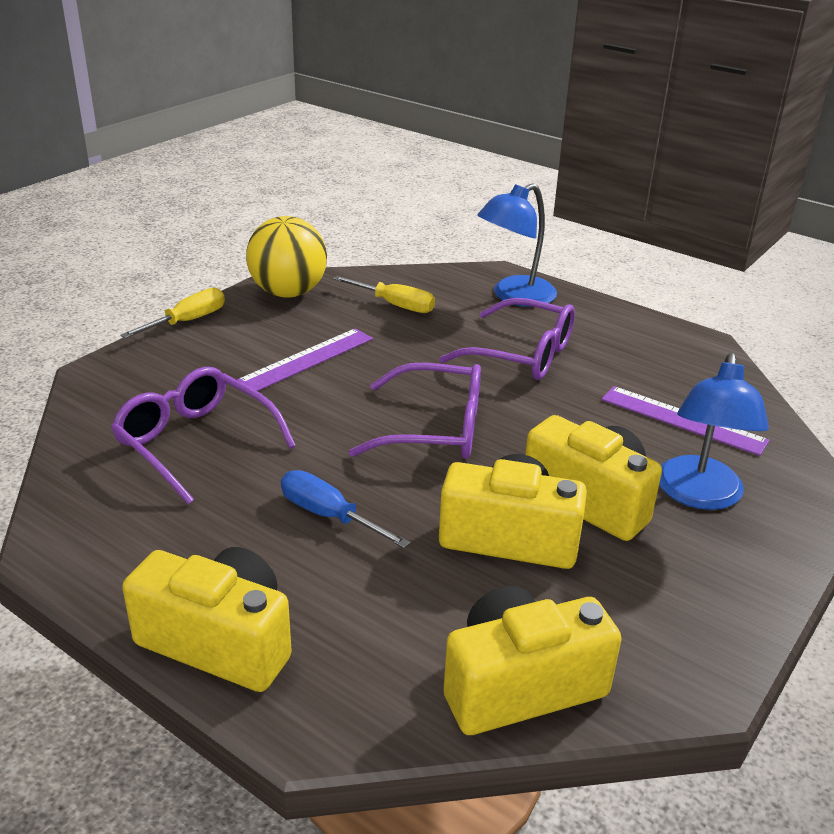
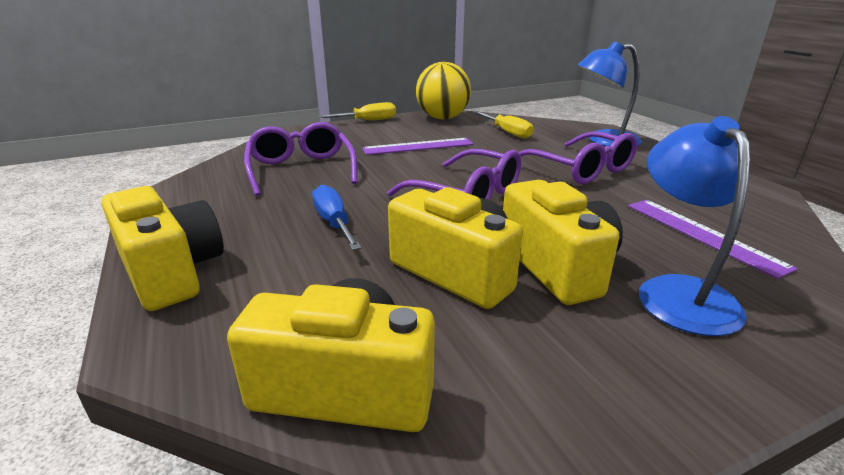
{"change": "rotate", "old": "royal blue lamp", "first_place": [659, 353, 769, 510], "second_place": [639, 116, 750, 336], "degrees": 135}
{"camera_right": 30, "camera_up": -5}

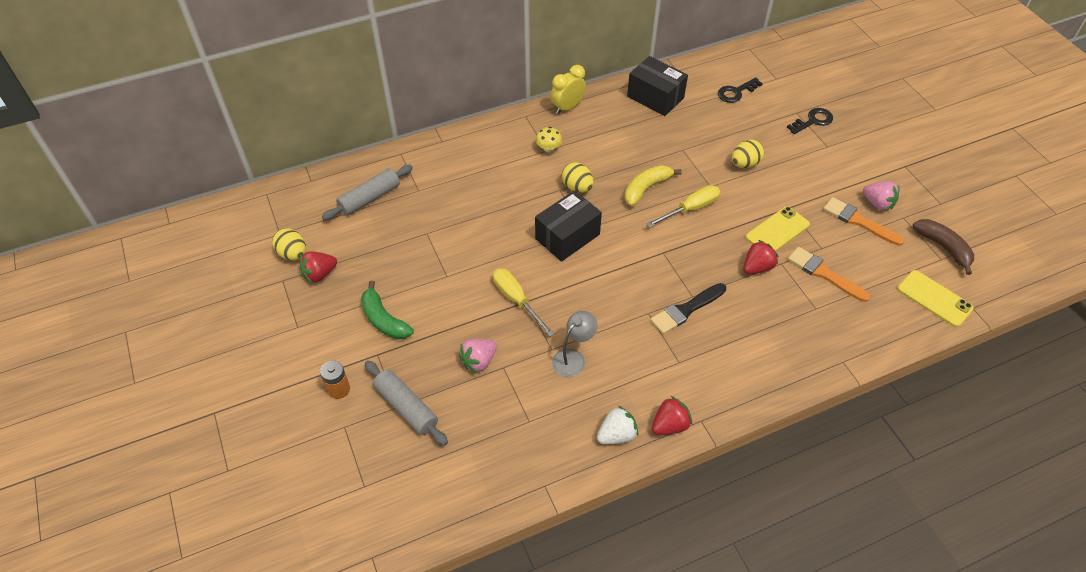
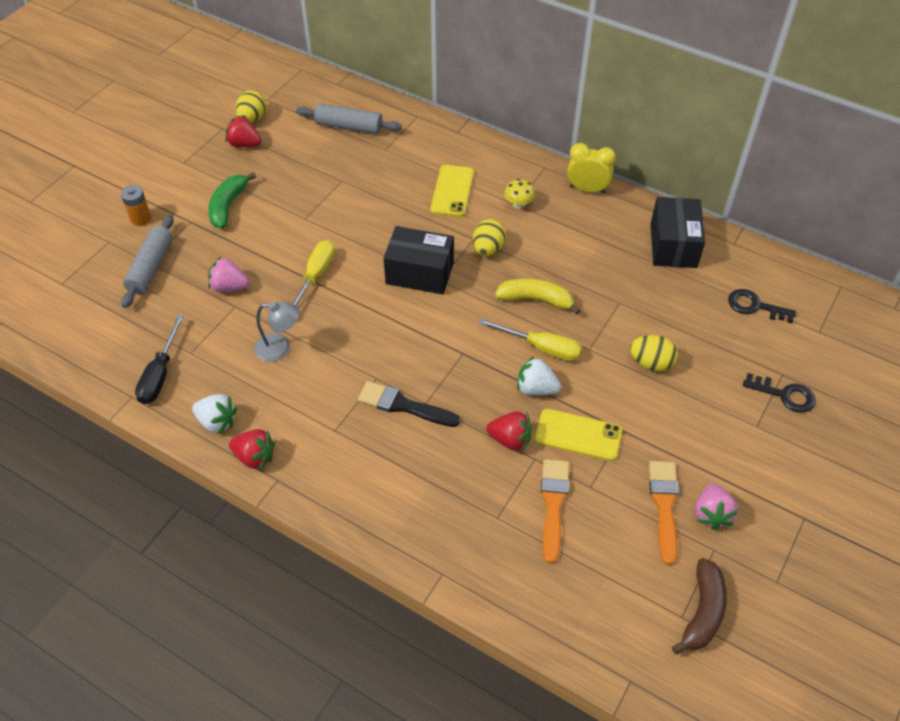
{"change": "insert", "new": "ebony flat screwdriver", "second_place": [135, 314, 184, 404]}
{"change": "insert", "new": "snow-white berry", "second_place": [517, 356, 561, 395]}
{"change": "move", "old": "bright yellow phone", "first_place": [897, 270, 974, 327], "second_place": [431, 165, 474, 217]}
{"camera_right": 55, "camera_up": 0}

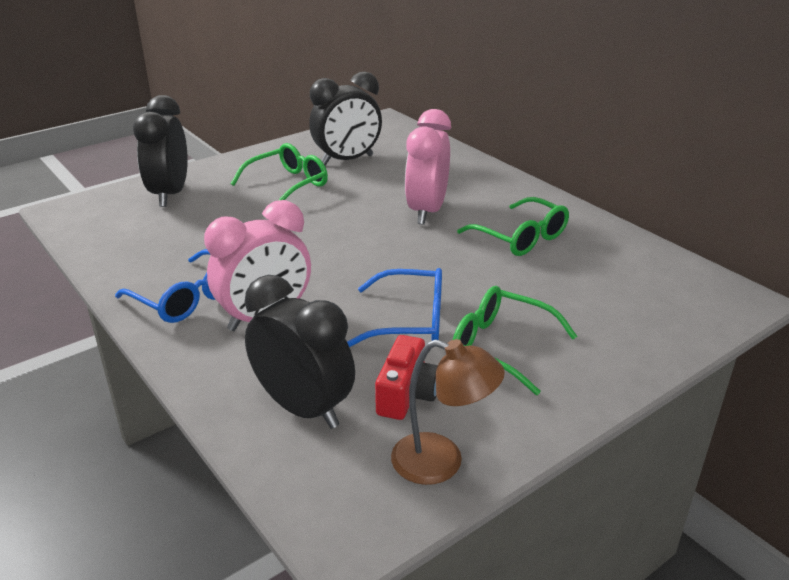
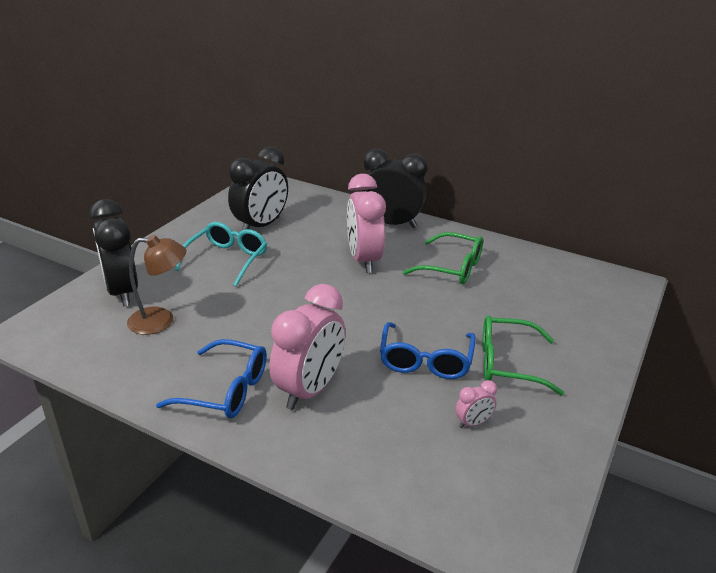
{"change": "move", "old": "ebony bedside clock", "first_place": [245, 275, 355, 429], "second_place": [361, 149, 428, 228]}
{"change": "move", "old": "brown lamp", "first_place": [391, 339, 505, 485], "second_place": [127, 235, 186, 335]}
{"change": "replace", "old": "scarlet compact camera", "new": "rose-pink bedside clock", "first_place": [375, 335, 438, 420], "second_place": [455, 380, 497, 428]}
{"change": "recolor", "old": "green spectacles", "new": "turquoise spectacles", "first_place": [231, 143, 328, 201], "second_place": [175, 222, 267, 286]}
{"change": "rotate", "old": "royal blue spectacles", "first_place": [347, 268, 442, 347], "second_place": [380, 322, 476, 379], "degrees": 120}
{"camera_right": -25, "camera_up": 0}

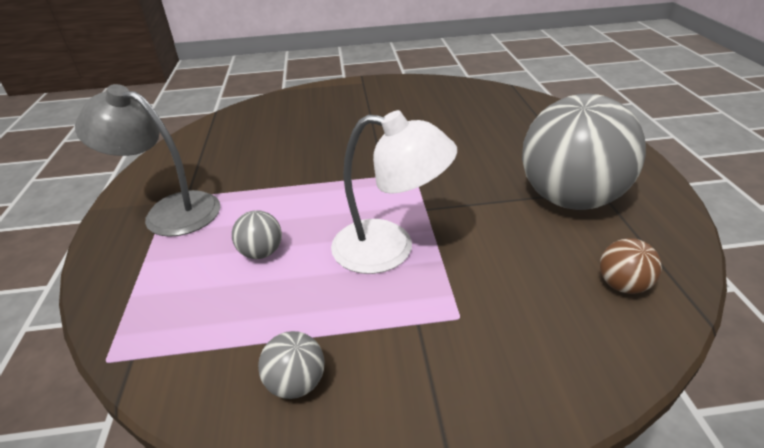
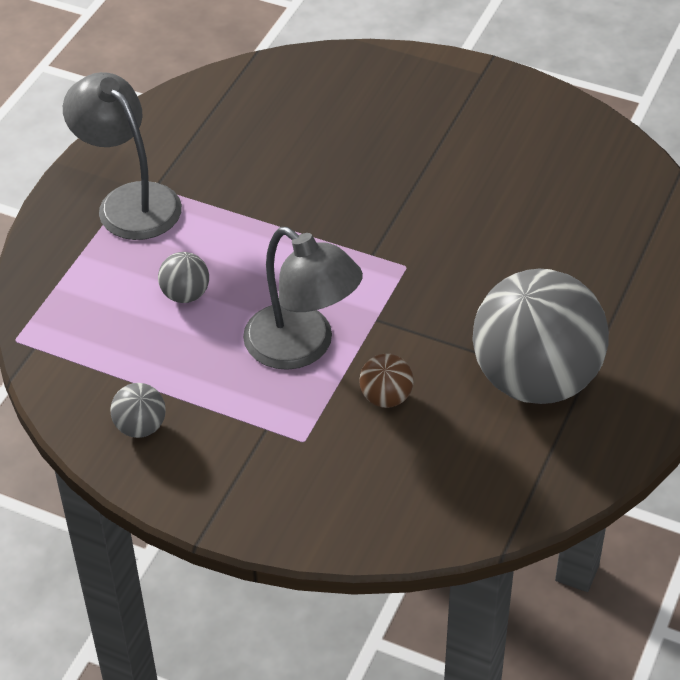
{"change": "move", "old": "brown sphere", "first_place": [600, 238, 662, 294], "second_place": [359, 354, 414, 408]}
{"change": "recolor", "old": "snow-white lamp", "new": "ash-grey lamp", "first_place": [331, 110, 457, 274], "second_place": [243, 227, 363, 370]}
{"camera_right": 30, "camera_up": 10}

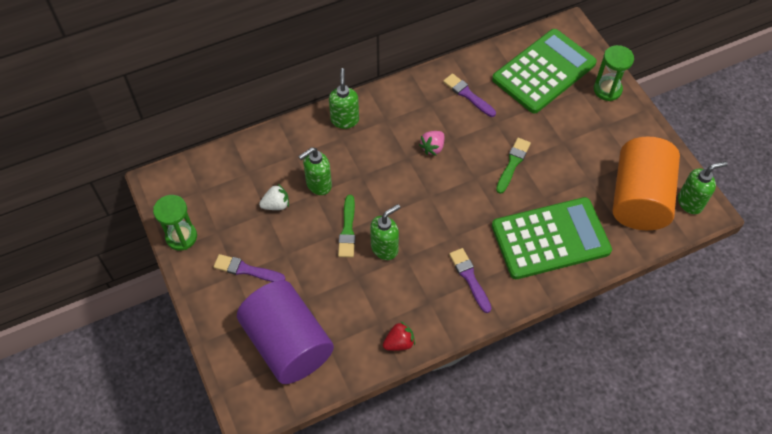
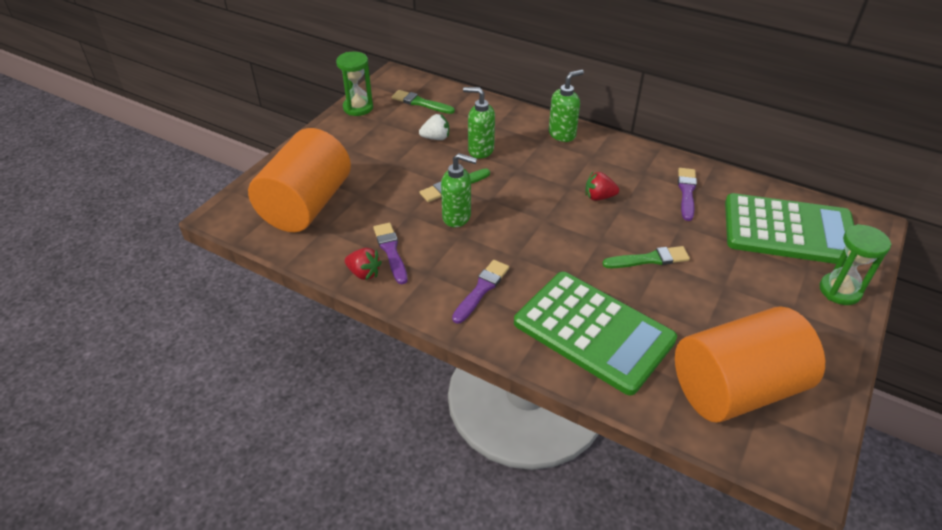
{"change": "delete", "old": "green soap pump", "first_place": [678, 161, 728, 214]}
{"change": "insert", "new": "green brush", "second_place": [392, 90, 455, 114]}
{"change": "move", "old": "violet brush", "first_place": [214, 254, 285, 282], "second_place": [373, 223, 408, 284]}
{"change": "recolor", "old": "violet cylinder", "new": "orange cylinder", "first_place": [237, 280, 334, 384], "second_place": [248, 128, 351, 232]}
{"change": "recolor", "old": "rose-pink berry", "new": "scarlet berry", "first_place": [419, 131, 445, 156], "second_place": [585, 172, 619, 201]}
{"change": "rotate", "old": "snow-white berry", "first_place": [259, 184, 289, 210], "second_place": [419, 114, 449, 140], "degrees": -45}
{"camera_right": 55, "camera_up": -15}

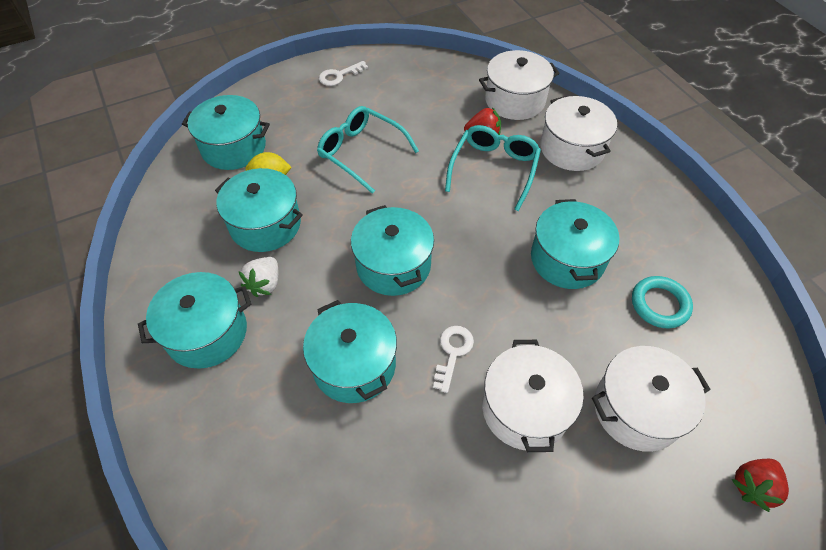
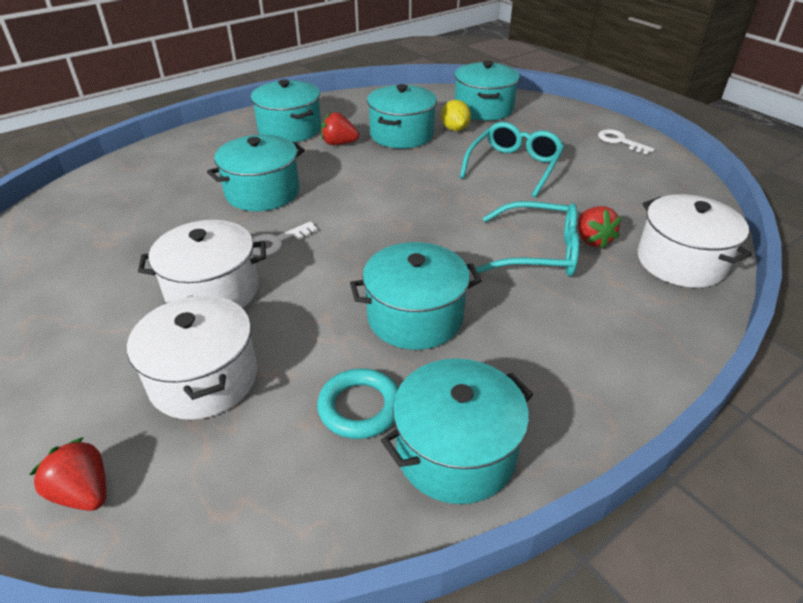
{"change": "delete", "old": "snow-white pot", "first_place": [540, 96, 617, 171]}
{"change": "move", "old": "turquoise pot", "first_place": [351, 205, 434, 296], "second_place": [381, 359, 533, 504]}
{"change": "recolor", "old": "snow-white berry", "new": "scarlet berry", "first_place": [238, 257, 278, 297], "second_place": [321, 112, 359, 145]}
{"change": "rotate", "old": "snow-white key", "first_place": [433, 326, 474, 393], "second_place": [252, 221, 318, 256], "degrees": 135}
{"camera_right": 80, "camera_up": -15}

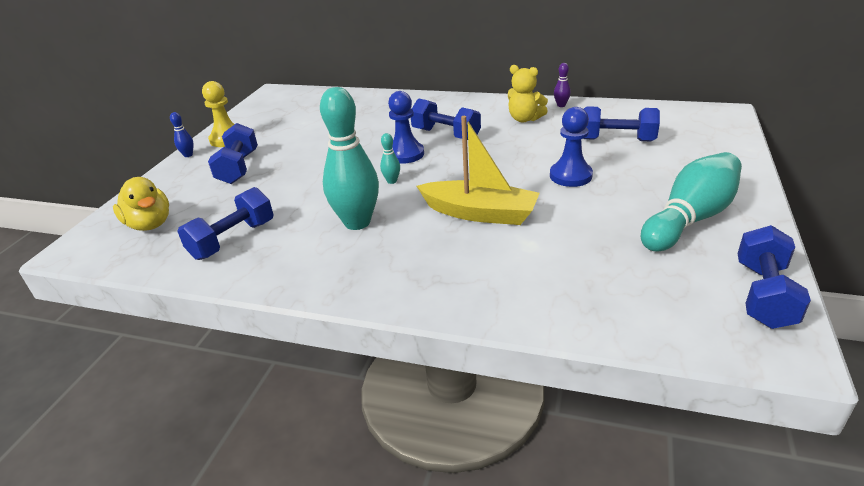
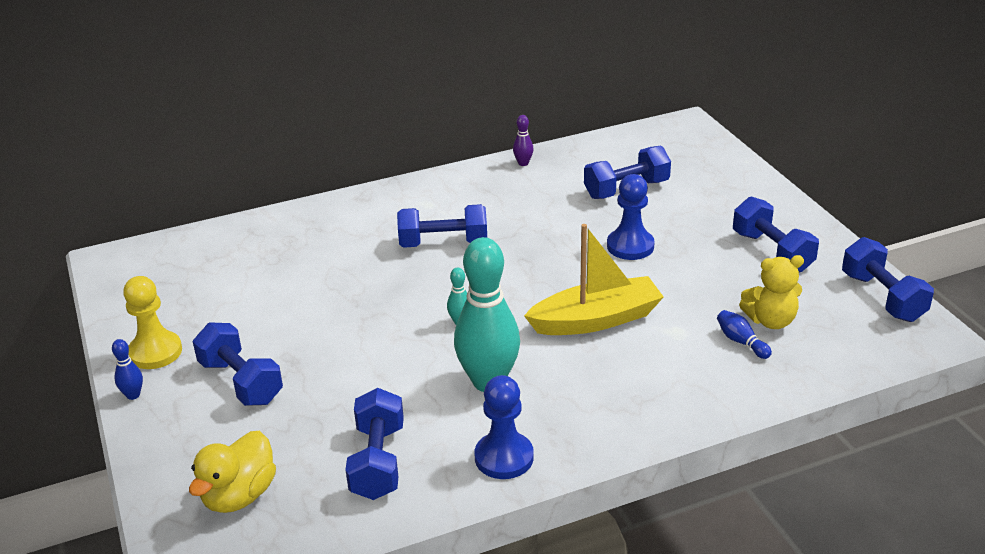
{"change": "insert", "new": "royal blue bowling pin", "second_place": [717, 310, 772, 359]}
{"change": "move", "old": "royal blue chess pawn", "first_place": [388, 91, 424, 164], "second_place": [474, 375, 534, 479]}
{"change": "move", "old": "bright yellow teddy", "first_place": [508, 65, 548, 122], "second_place": [739, 255, 804, 329]}
{"change": "replace", "old": "turquoise bowling pin", "new": "royal blue hand weight", "first_place": [641, 152, 742, 252], "second_place": [733, 197, 819, 273]}
{"change": "rotate", "old": "bright yellow duck", "first_place": [113, 177, 169, 231], "second_place": [189, 431, 276, 513], "degrees": 105}
{"camera_right": -40, "camera_up": 0}

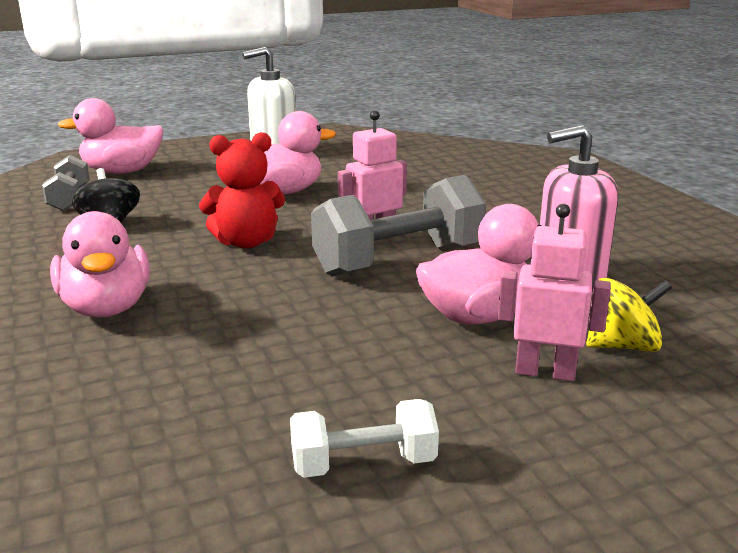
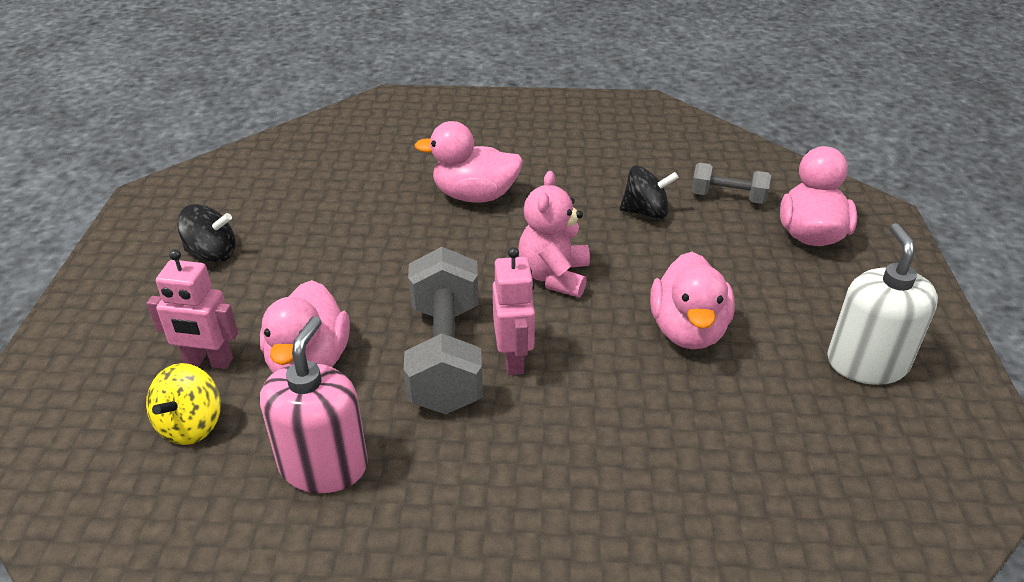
{"change": "replace", "old": "snow-white hand weight", "new": "ebony whirligig", "first_place": [290, 399, 439, 478], "second_place": [177, 204, 235, 262]}
{"change": "recolor", "old": "scarlet teddy", "new": "rose-pink teddy", "first_place": [199, 132, 285, 249], "second_place": [519, 171, 590, 298]}
{"change": "rotate", "old": "rose-pink toy robot", "first_place": [498, 204, 611, 381], "second_place": [147, 249, 238, 369], "degrees": 60}
{"camera_right": 115, "camera_up": 15}

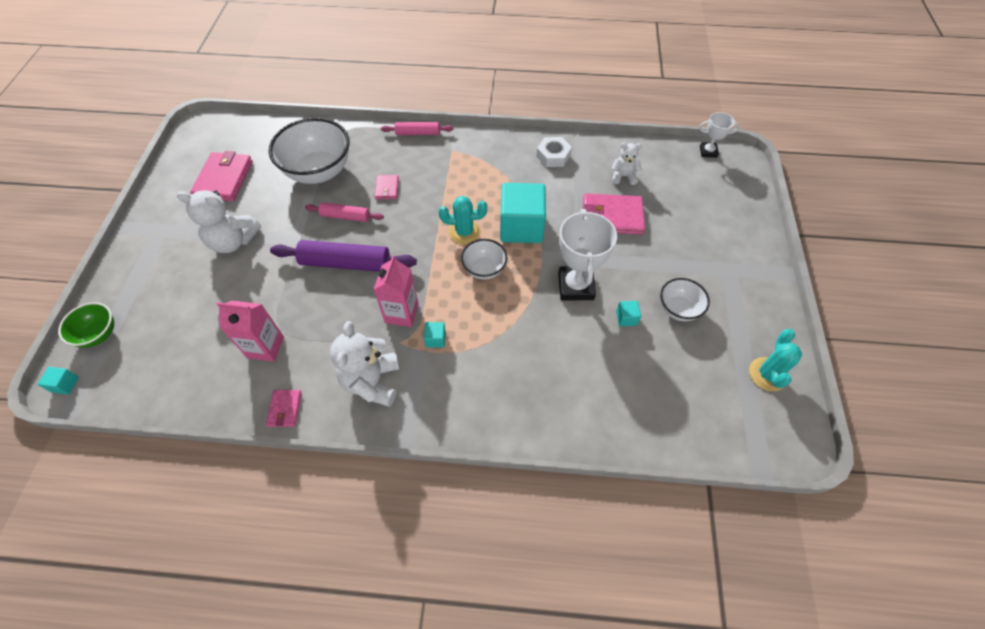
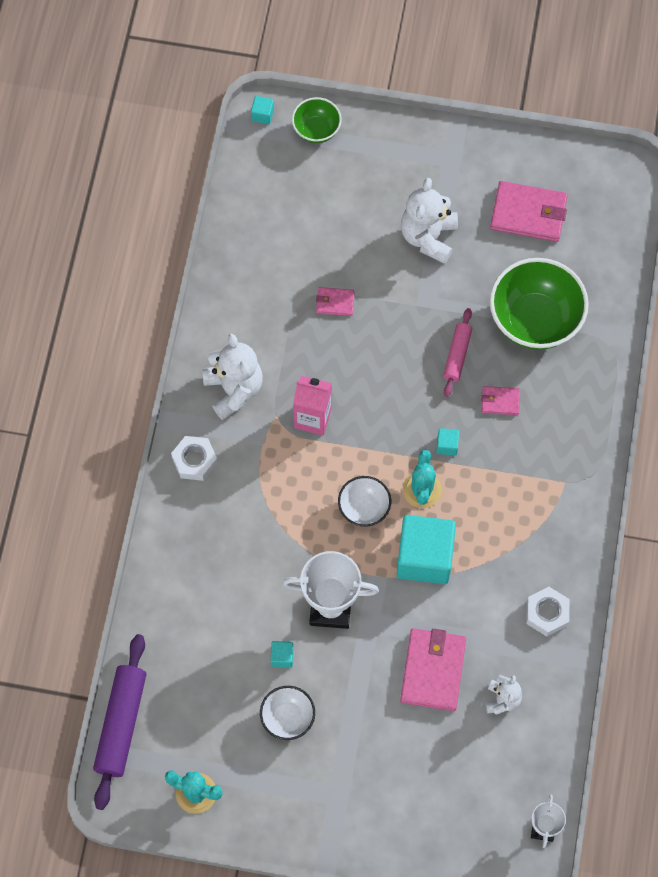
{"change": "delete", "old": "rose-pink milk carton", "first_place": [217, 301, 284, 362]}
{"change": "delete", "old": "rose-pink pastry roller", "first_place": [381, 122, 454, 135]}
{"change": "insert", "new": "snow-white hex nut", "second_place": [171, 436, 218, 481]}
{"change": "move", "old": "rose-pink billfold", "first_place": [266, 390, 302, 427], "second_place": [316, 287, 355, 316]}
{"change": "move", "old": "violet pastry roller", "first_place": [270, 240, 417, 272], "second_place": [93, 634, 146, 810]}
{"change": "move", "old": "turquoise block", "first_place": [424, 322, 446, 348], "second_place": [436, 428, 459, 456]}
{"change": "recolor", "old": "snow-white deep dish", "new": "green deep dish", "first_place": [269, 118, 350, 184], "second_place": [490, 258, 589, 350]}
{"change": "rotate", "old": "snow-white teddy", "first_place": [330, 321, 400, 407], "second_place": [202, 333, 263, 420], "degrees": 60}
{"camera_right": 95, "camera_up": 10}

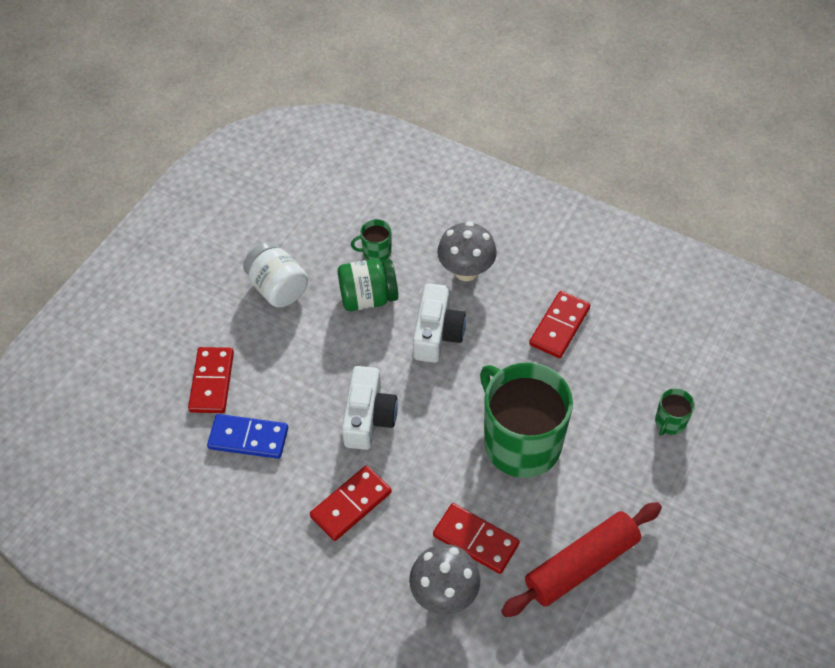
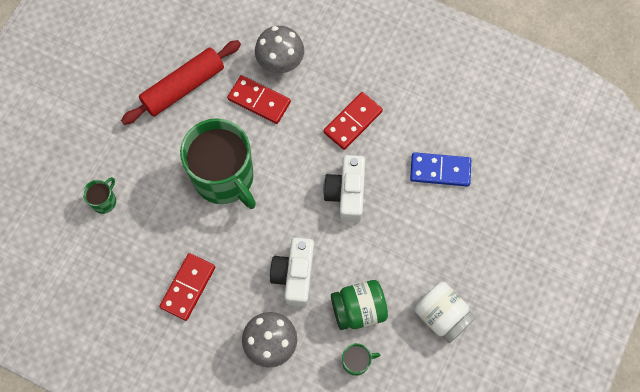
{"change": "delete", "old": "scarlet domino piece", "first_place": [188, 347, 234, 413]}
{"camera_right": 175, "camera_up": 15}

